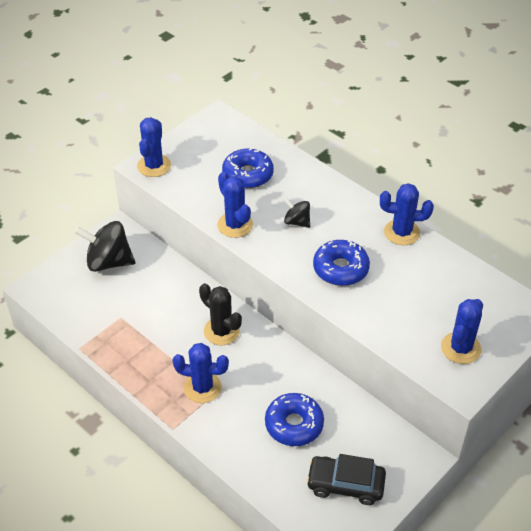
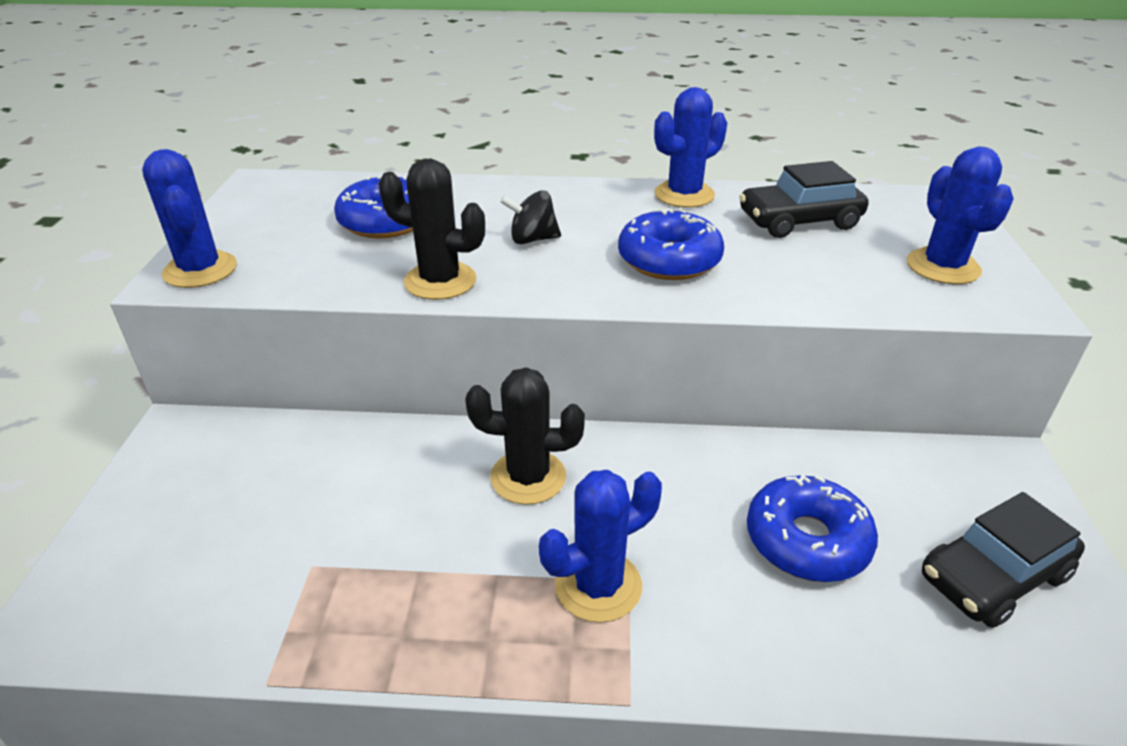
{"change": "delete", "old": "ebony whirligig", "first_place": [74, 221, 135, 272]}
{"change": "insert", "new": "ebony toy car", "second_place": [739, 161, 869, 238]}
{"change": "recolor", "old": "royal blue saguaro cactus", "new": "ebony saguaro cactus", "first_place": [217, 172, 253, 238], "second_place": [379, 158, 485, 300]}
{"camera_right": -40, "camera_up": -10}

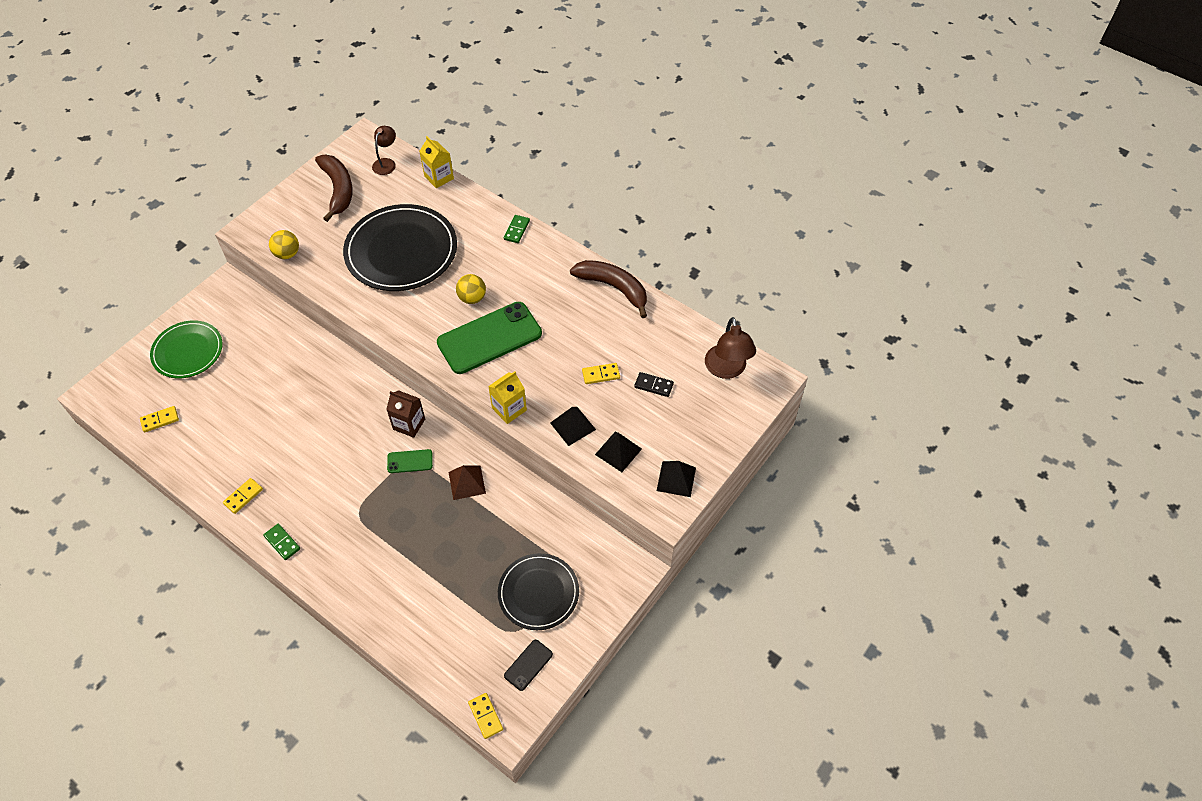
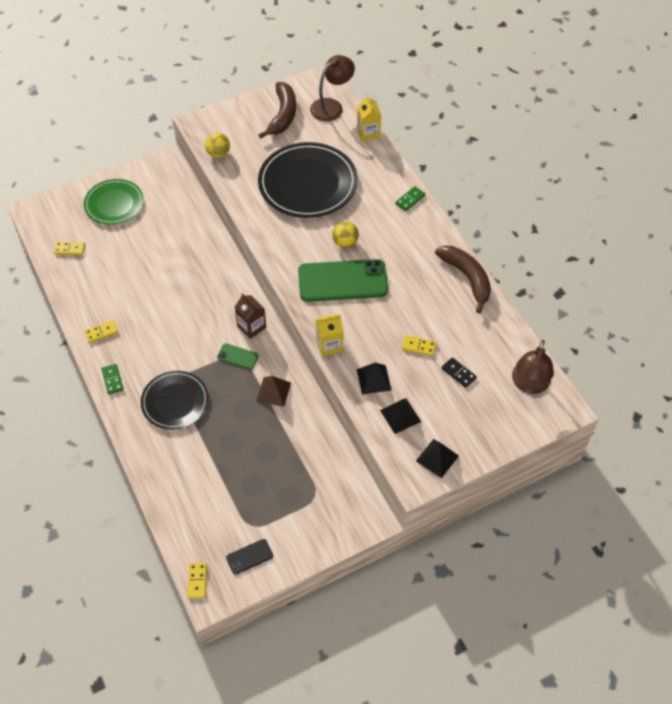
{"change": "move", "old": "ebony dinner plate", "first_place": [498, 553, 579, 630], "second_place": [141, 371, 209, 430]}
{"change": "resize", "old": "brown lamp", "first_place": [372, 126, 396, 175], "second_place": [310, 55, 355, 121], "factor": 1.56}
{"camera_right": 25, "camera_up": 0}

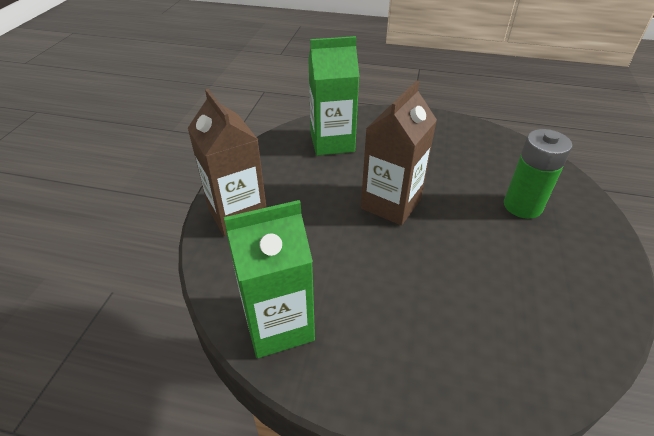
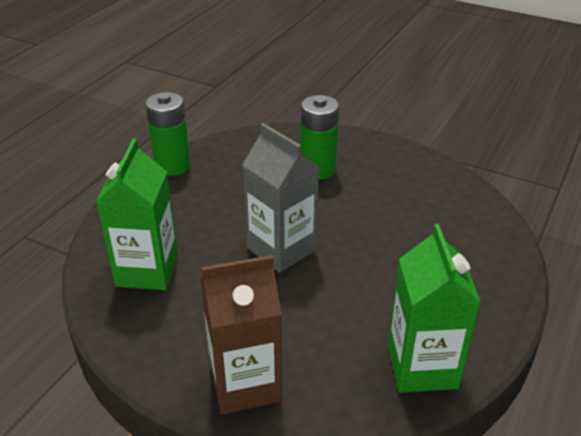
{"change": "insert", "new": "green AA battery", "second_place": [145, 92, 191, 176]}
{"change": "recolor", "old": "brown milk carton", "new": "ash-grey milk carton", "first_place": [361, 80, 437, 225], "second_place": [242, 123, 319, 273]}
{"camera_right": -75, "camera_up": -5}

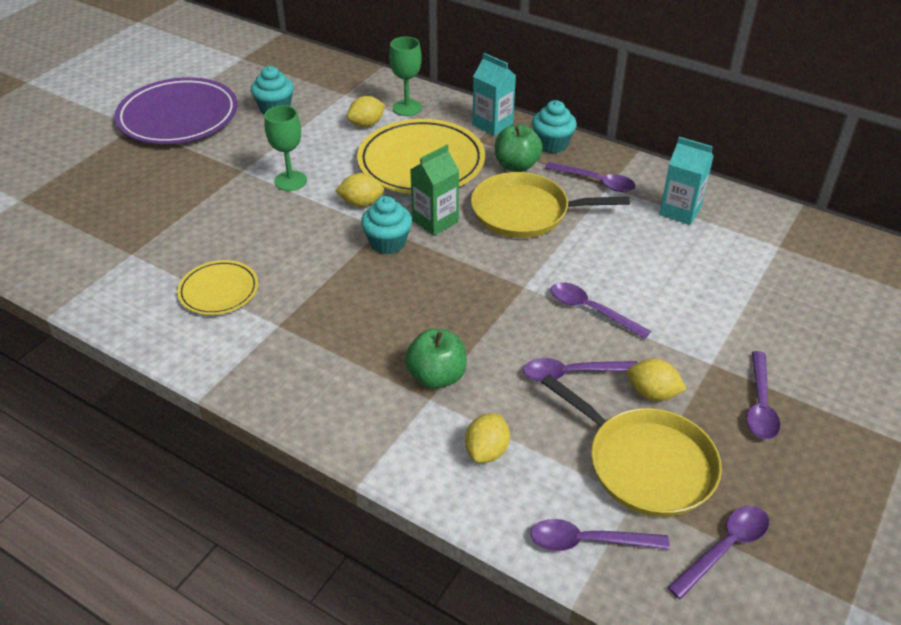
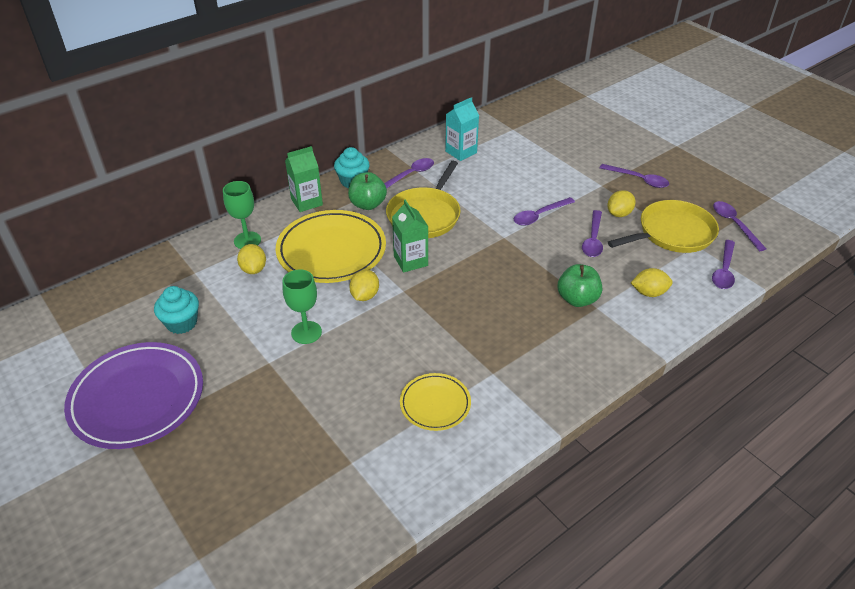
{"change": "delete", "old": "turquoise muffin", "first_place": [361, 196, 412, 254]}
{"change": "recolor", "old": "turquoise milk carton", "new": "green milk carton", "first_place": [472, 53, 516, 136], "second_place": [285, 146, 323, 212]}
{"change": "rotate", "old": "bright yellow citrus fruit", "first_place": [465, 414, 510, 463], "second_place": [631, 268, 673, 297], "degrees": -45}
{"camera_right": -70, "camera_up": 0}

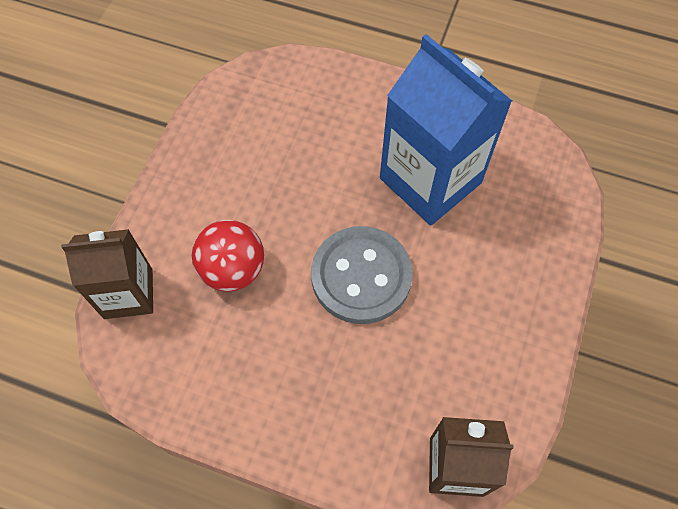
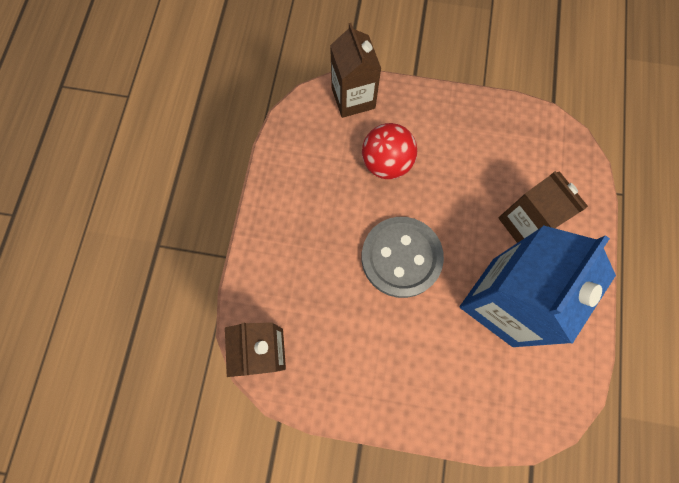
{"change": "insert", "new": "brown milk carton", "second_place": [498, 171, 588, 243]}
{"camera_right": 80, "camera_up": 10}

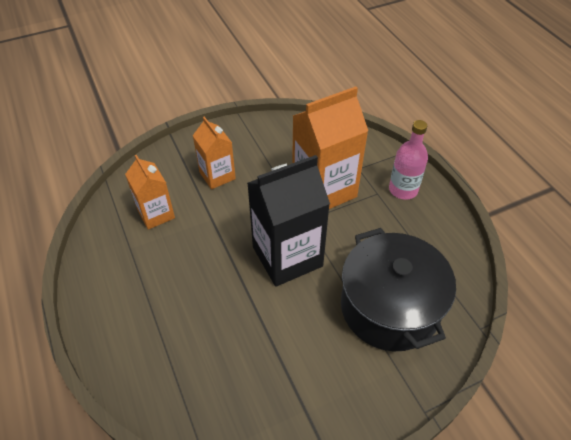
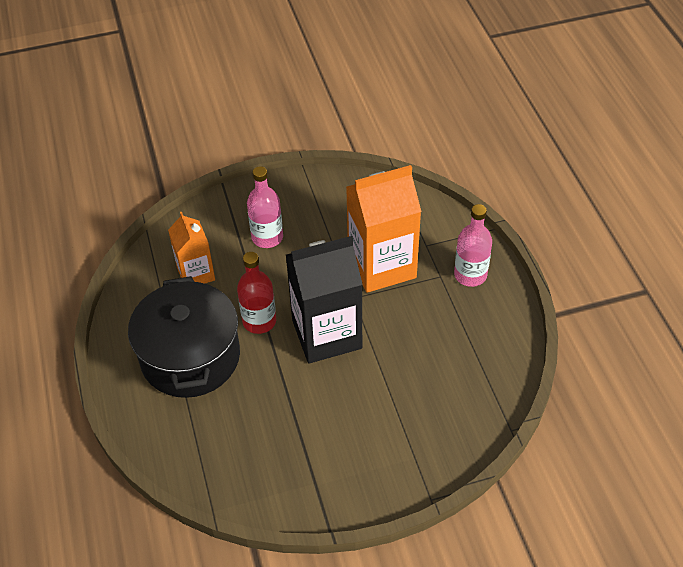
{"change": "insert", "new": "scarlet flask", "second_place": [237, 252, 276, 334]}
{"change": "move", "old": "ebony pot", "first_place": [341, 228, 456, 351], "second_place": [128, 276, 240, 398]}
{"change": "replace", "old": "orange milk carton", "new": "rose-pink flask", "first_place": [193, 117, 236, 189], "second_place": [247, 166, 283, 248]}
{"camera_right": 10, "camera_up": 0}

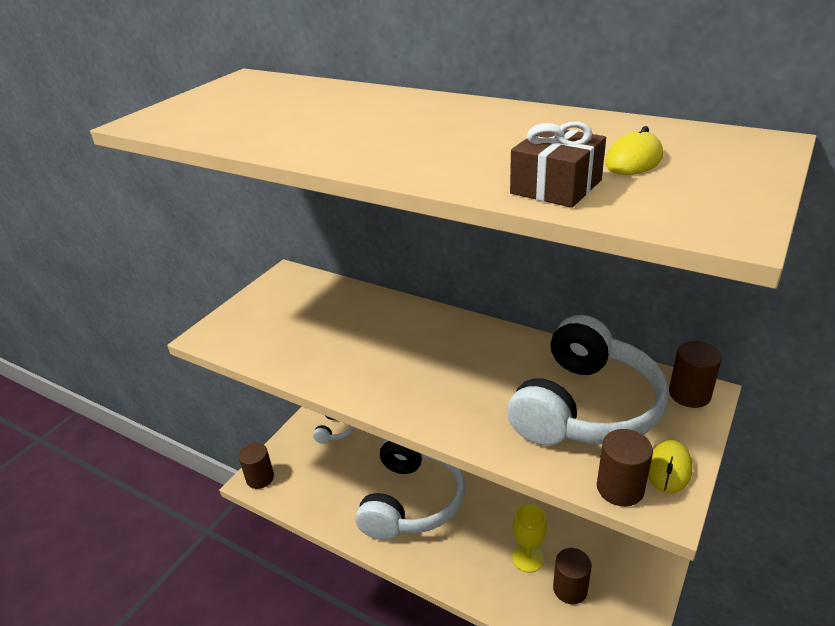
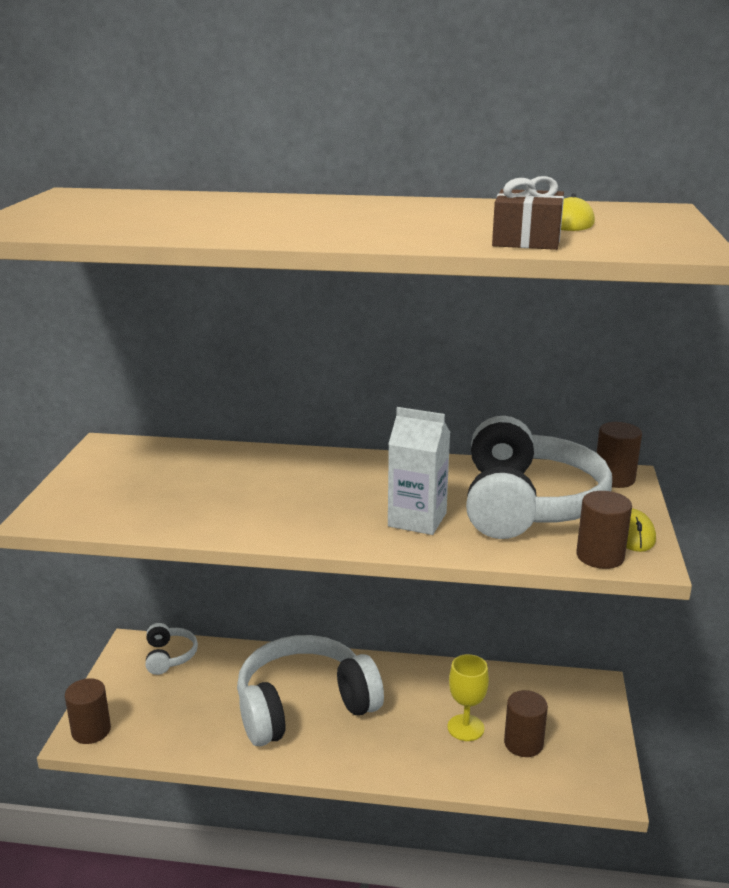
{"change": "insert", "new": "snow-white milk carton", "second_place": [388, 407, 450, 535]}
{"change": "rotate", "old": "snow-white headset", "first_place": [355, 439, 465, 540], "second_place": [237, 635, 384, 747], "degrees": -105}
{"camera_right": -25, "camera_up": -10}

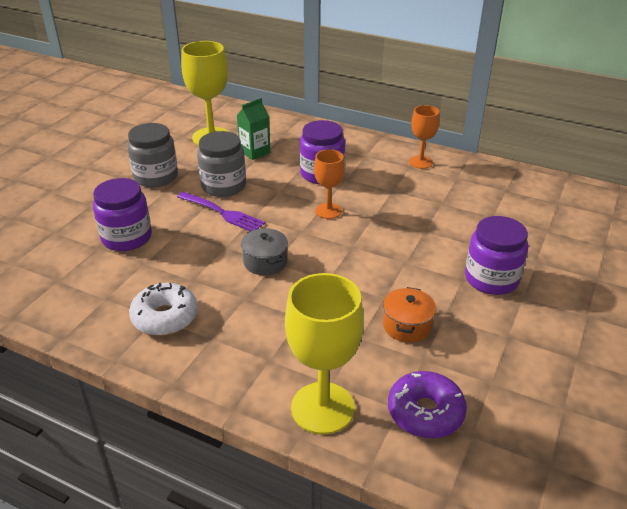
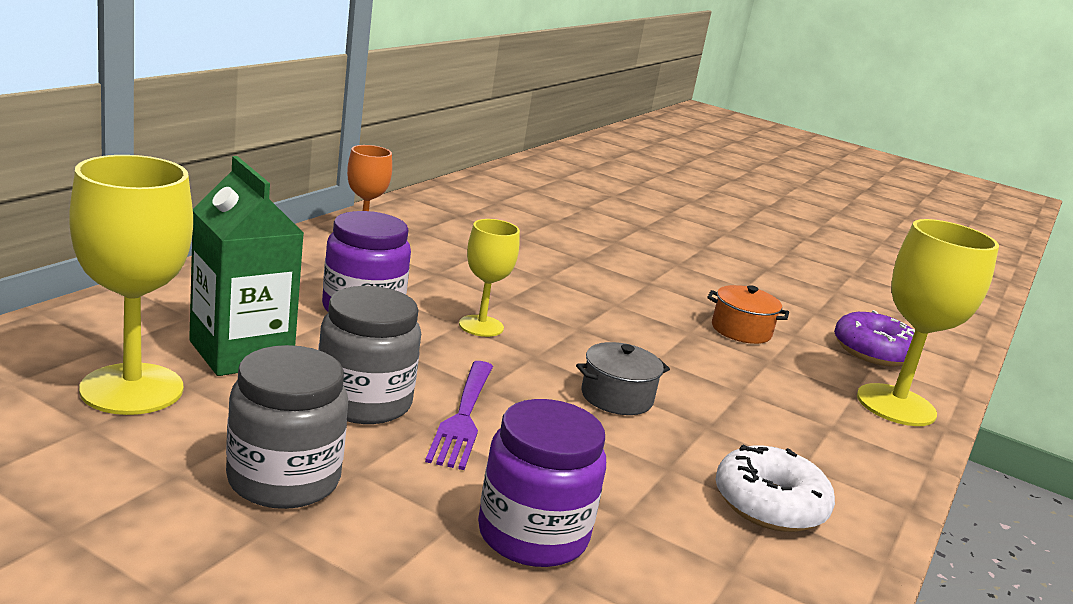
{"change": "delete", "old": "violet jam jar", "first_place": [465, 216, 528, 295]}
{"change": "recolor", "old": "orange chalice", "new": "bright yellow chalice", "first_place": [314, 149, 345, 219], "second_place": [459, 219, 520, 337]}
{"change": "rotate", "old": "violet fork", "first_place": [177, 192, 265, 231], "second_place": [425, 361, 493, 470], "degrees": 150}
{"change": "resize", "old": "green milk carton", "first_place": [237, 98, 270, 160], "second_place": [189, 156, 304, 376], "factor": 1.6}
{"camera_right": -90, "camera_up": -15}

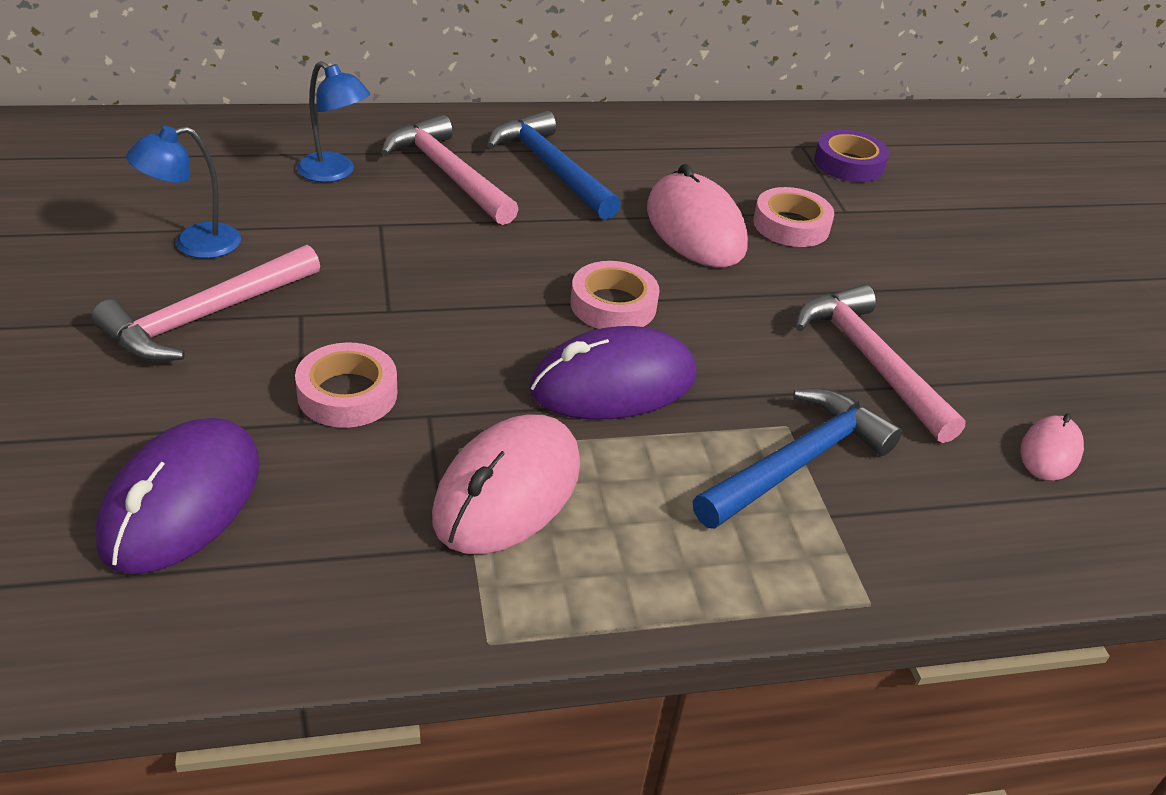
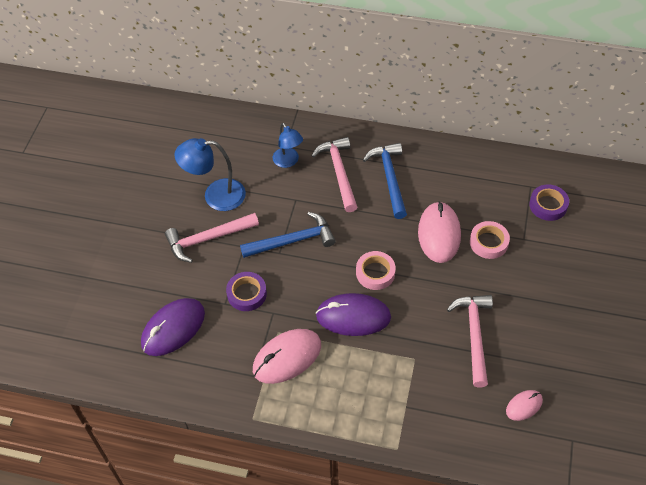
{"change": "move", "old": "royal blue carpenter's hammer", "first_place": [693, 388, 902, 529], "second_place": [240, 212, 336, 258]}
{"change": "recolor", "old": "rose-pink roll of tape", "new": "violet roll of tape", "first_place": [295, 342, 397, 428], "second_place": [226, 272, 267, 311]}
{"change": "resize", "old": "royal blue lamp", "first_place": [126, 126, 241, 259], "second_place": [175, 138, 246, 211], "factor": 1.52}
{"camera_right": 30, "camera_up": 15}

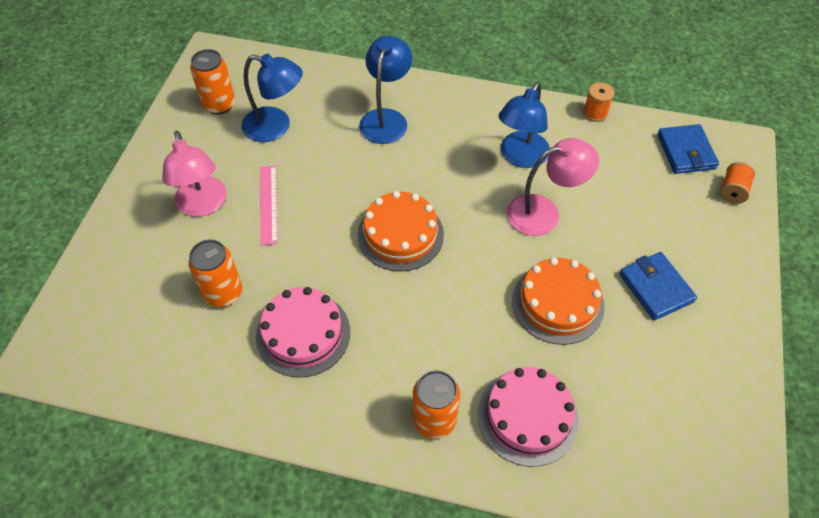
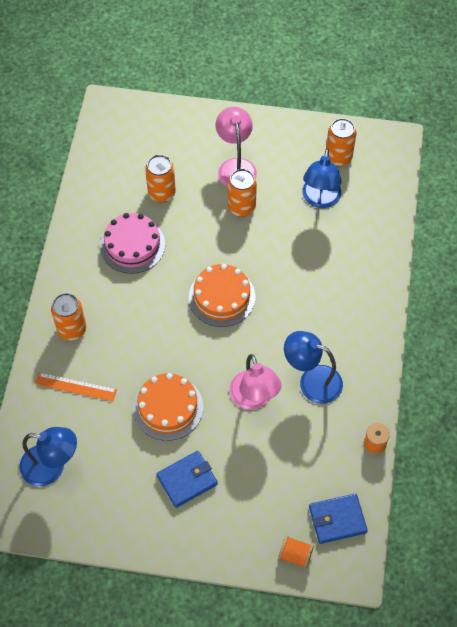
{"change": "move", "old": "royal blue lamp", "first_place": [359, 36, 412, 144], "second_place": [19, 427, 77, 486]}
{"change": "replace", "old": "rose-pink ruler", "new": "orange can", "first_place": [260, 166, 278, 245], "second_place": [228, 169, 257, 217]}
{"change": "replace", "old": "rose-pink cake", "new": "orange ruler", "first_place": [478, 367, 579, 467], "second_place": [35, 372, 117, 401]}
{"change": "rotate", "old": "rose-pink lamp", "first_place": [162, 131, 227, 217], "second_place": [216, 107, 257, 187], "degrees": 105}
{"camera_right": 85, "camera_up": 5}

